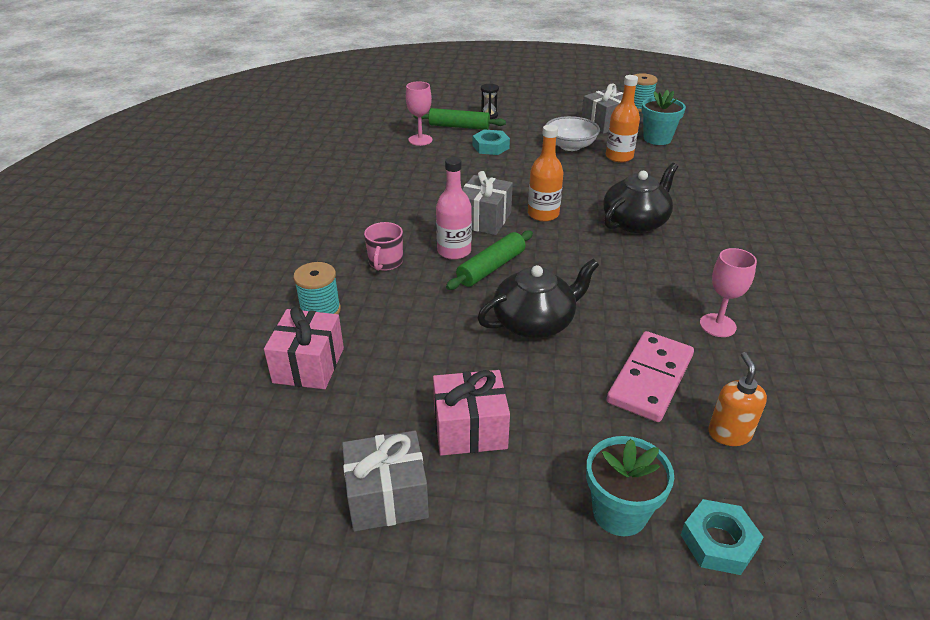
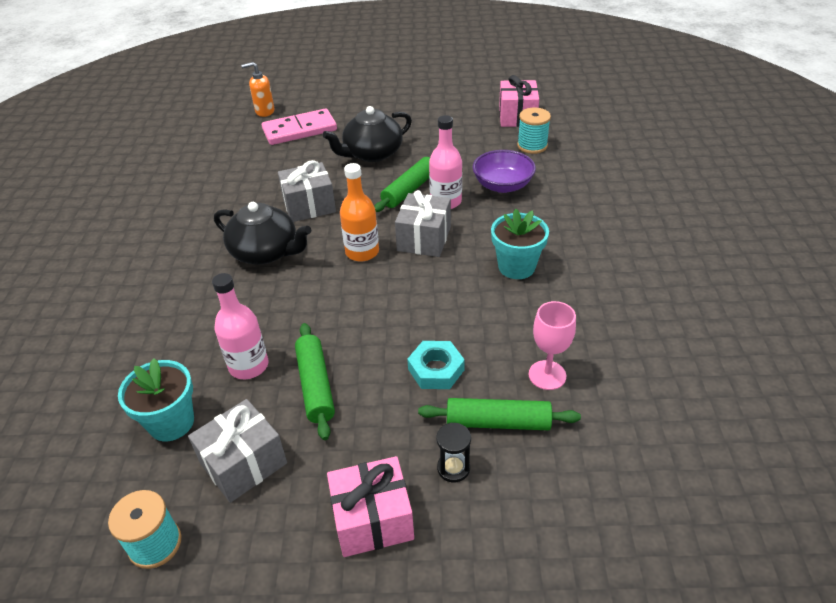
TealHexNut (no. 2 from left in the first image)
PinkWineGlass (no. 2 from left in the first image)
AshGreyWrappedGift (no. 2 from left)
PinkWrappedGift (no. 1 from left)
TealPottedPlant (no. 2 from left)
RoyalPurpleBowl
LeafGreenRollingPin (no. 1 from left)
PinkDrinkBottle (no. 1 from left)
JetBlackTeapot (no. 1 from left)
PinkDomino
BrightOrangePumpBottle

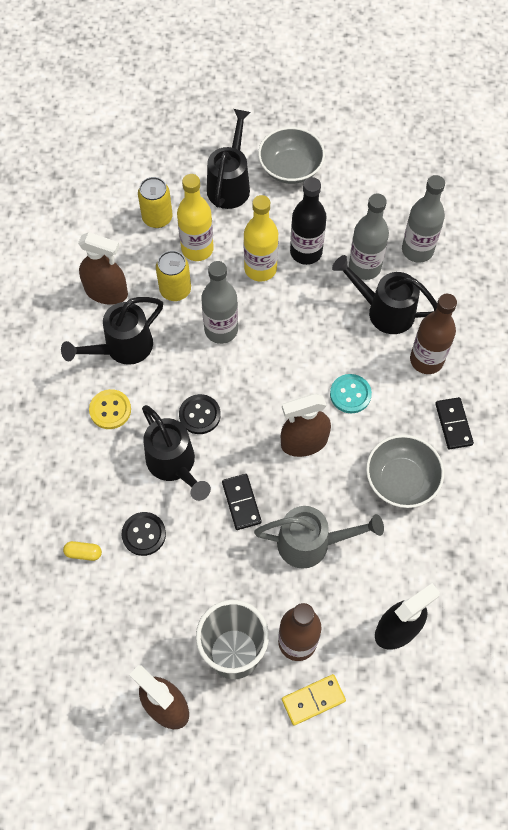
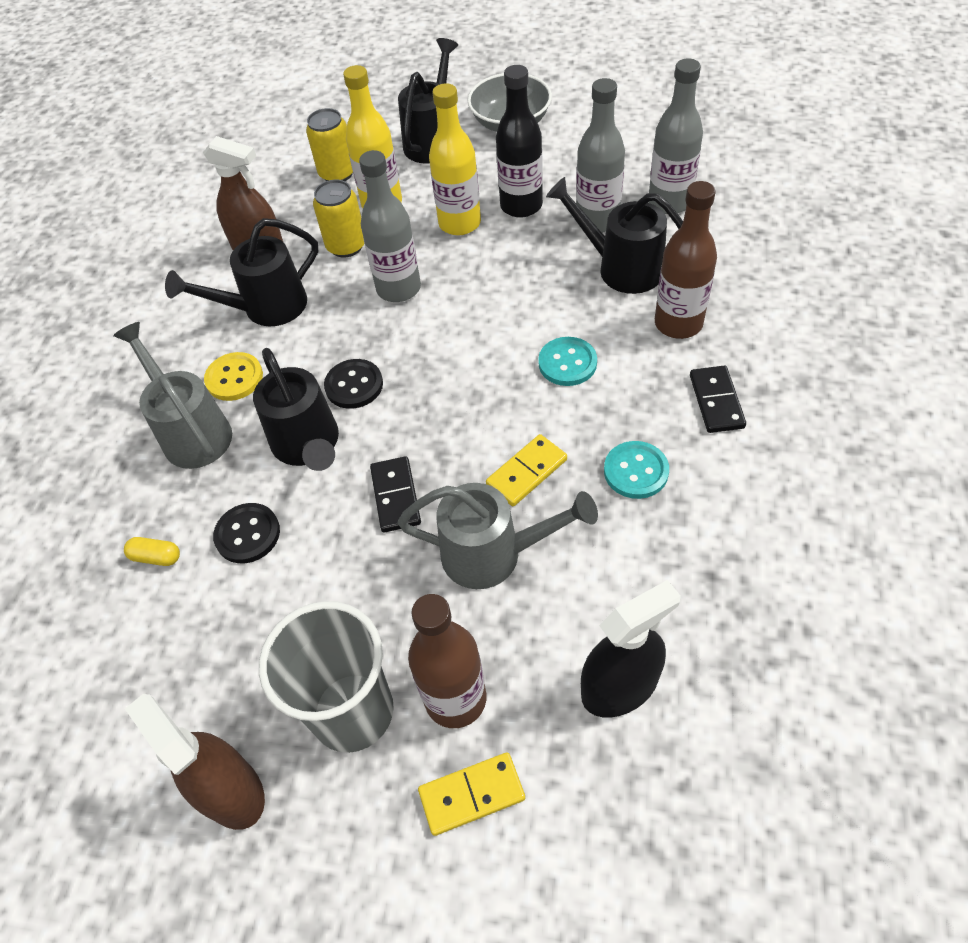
RussetSprayCleaner (no. 3 from left in the first image)
AshGreySprinklingCan (no. 1 from left)
YellowDomino (no. 2 from left)
TealShirtButton (no. 2 from left)

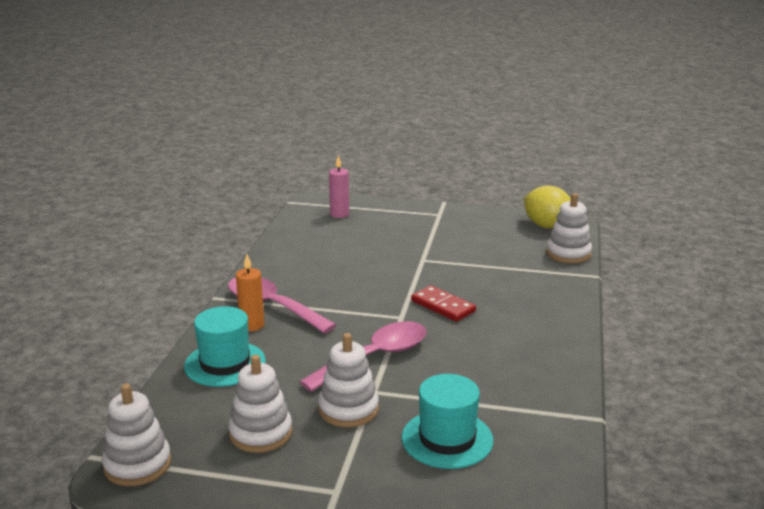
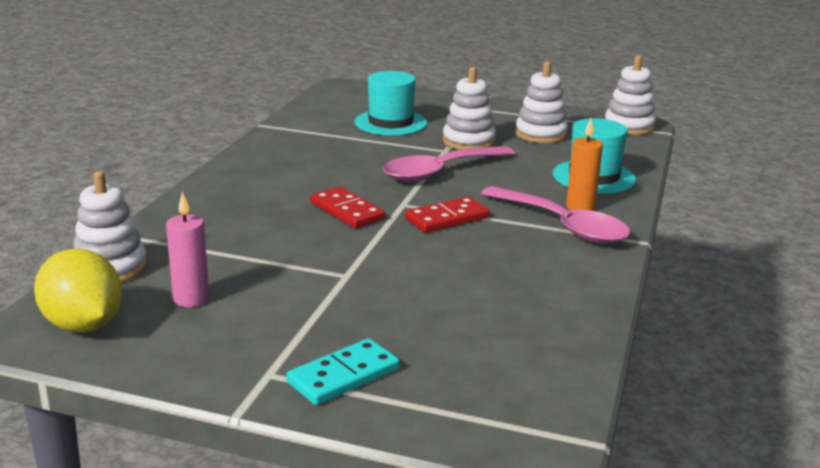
TealDomino
RedDomino (no. 2 from left)
PinkCandle

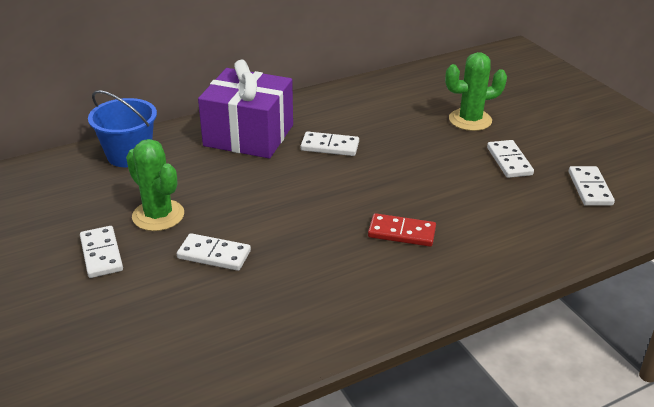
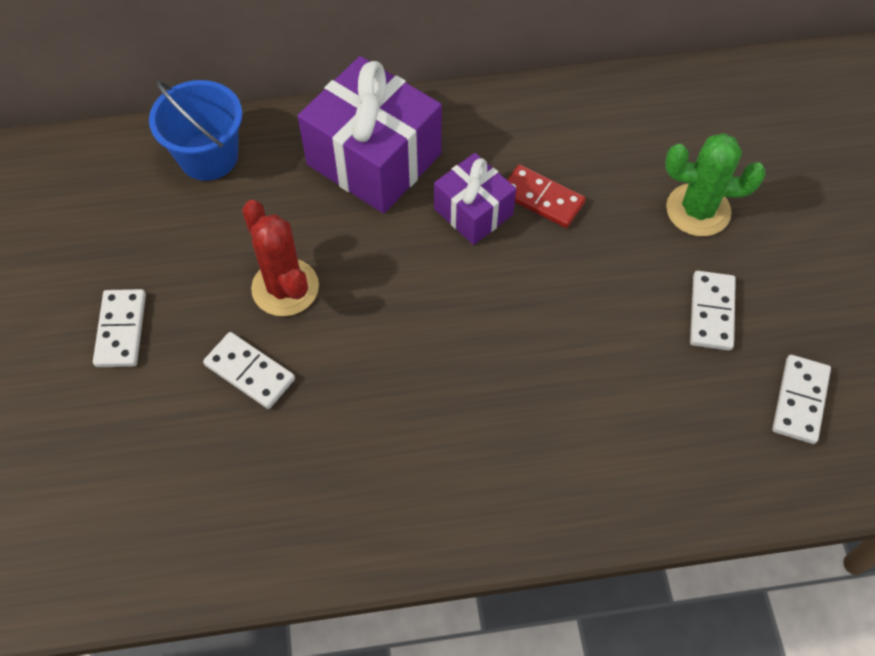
LeafGreenSaguaroCactus (no. 1 from left in the first image)
RedSaguaroCactus
RedDomino
RoyalPurpleWrappedGift (no. 2 from left)

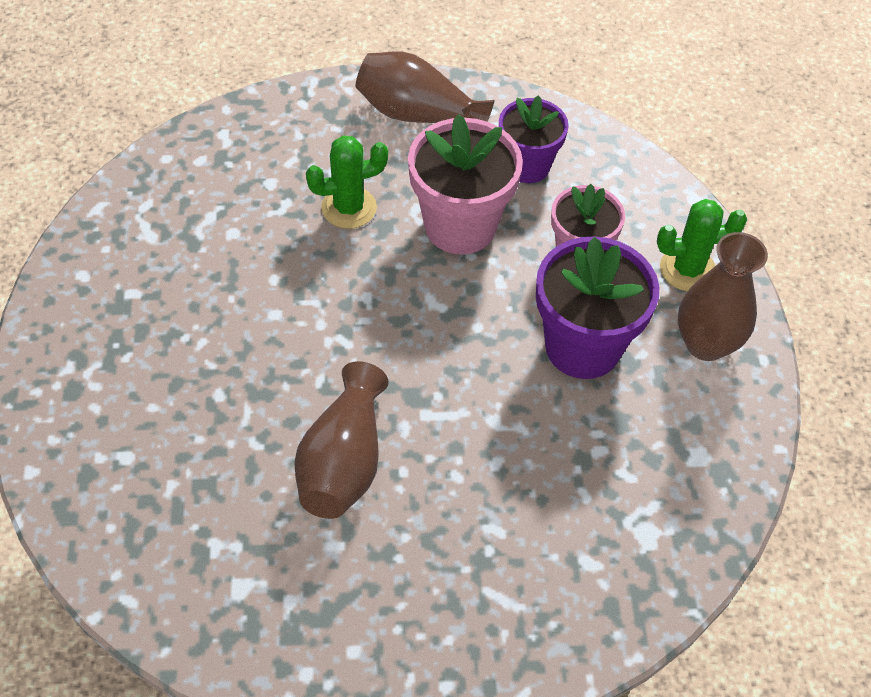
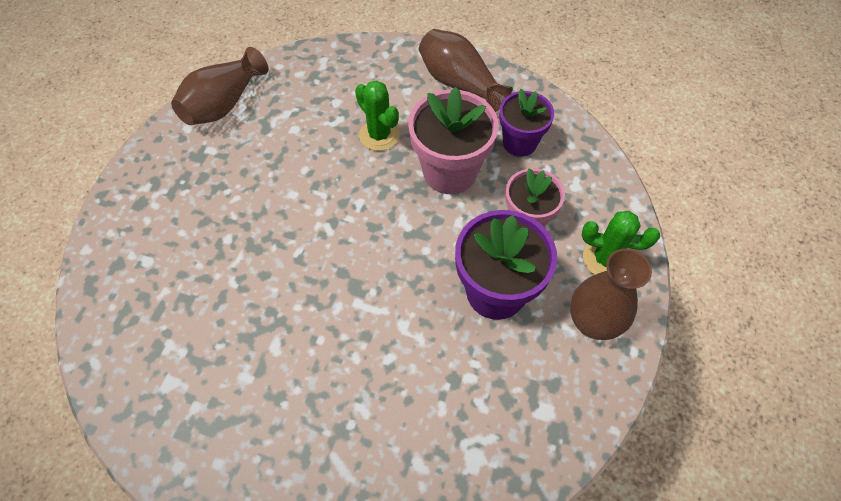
RussetTallVase (no. 1 from left)
LeafGreenSaguaroCactus (no. 1 from left)

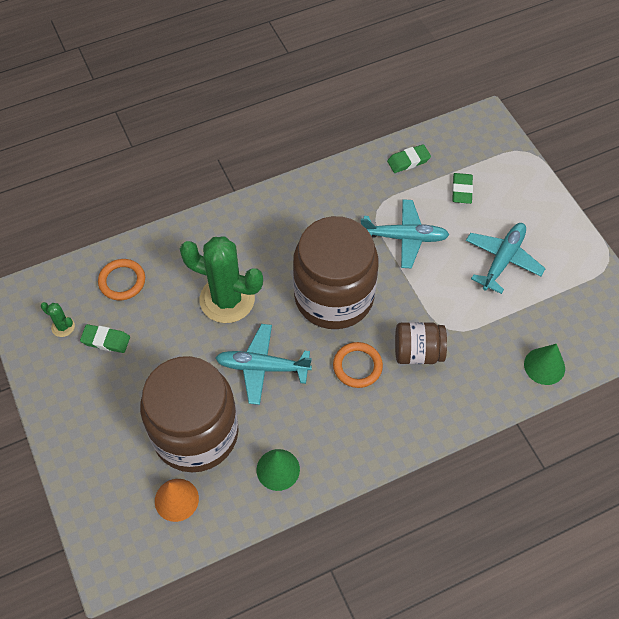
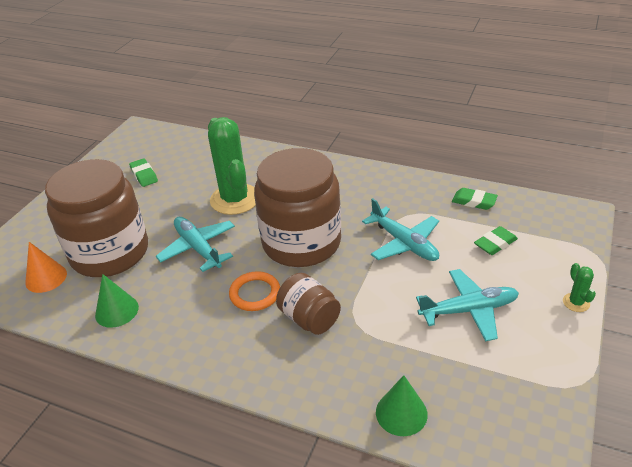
BrightOrangeHoop (no. 1 from left in the first image)
LeafGreenSaguaroCactus (no. 2 from left)

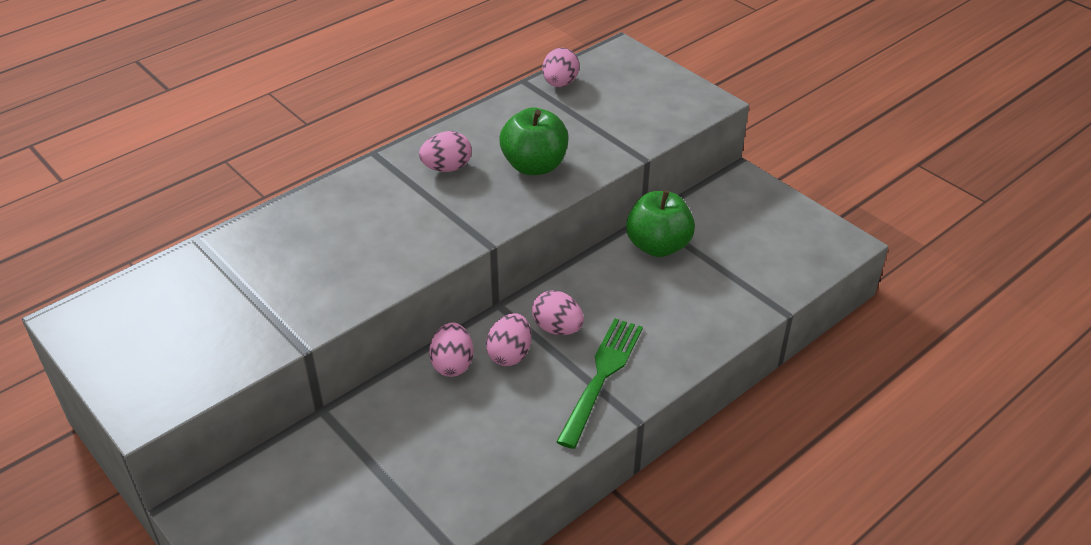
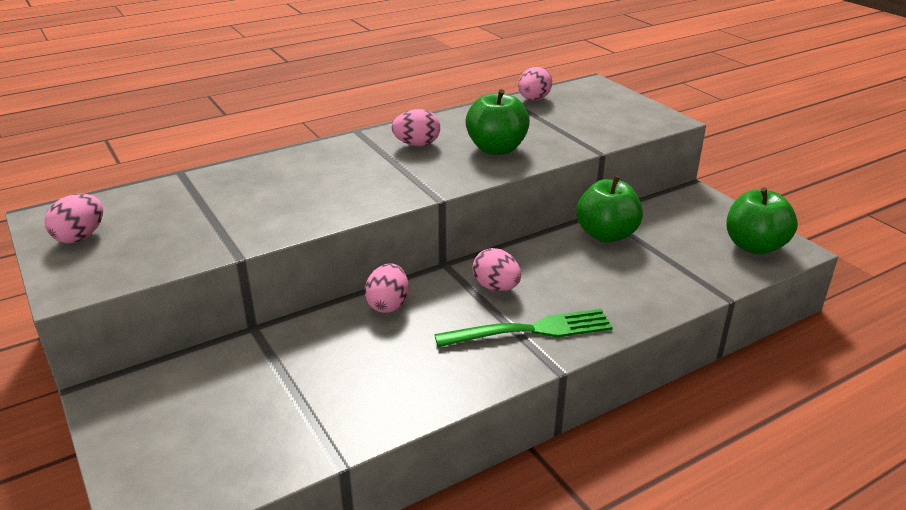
LeafGreenApple (no. 3 from left)
PinkToyEgg (no. 1 from left)
LeafGreenTableFork

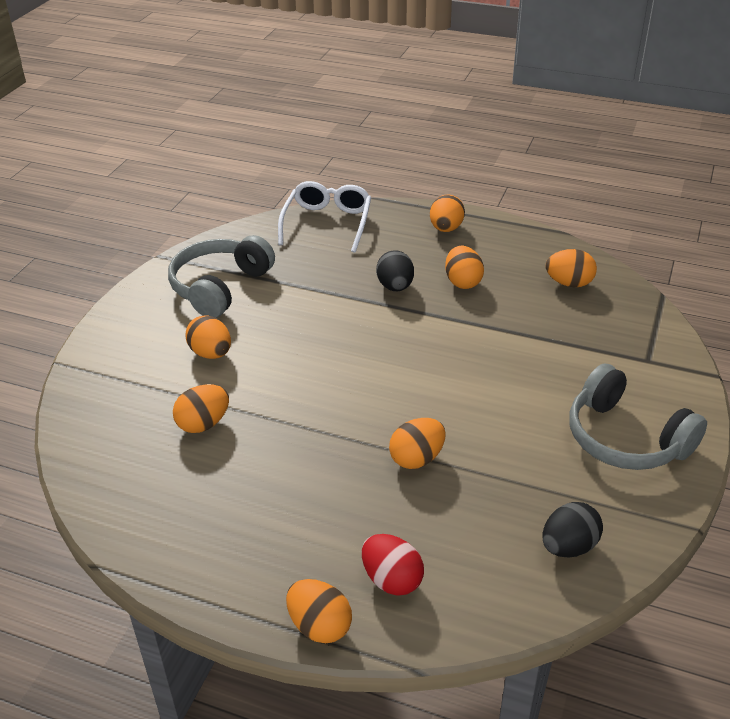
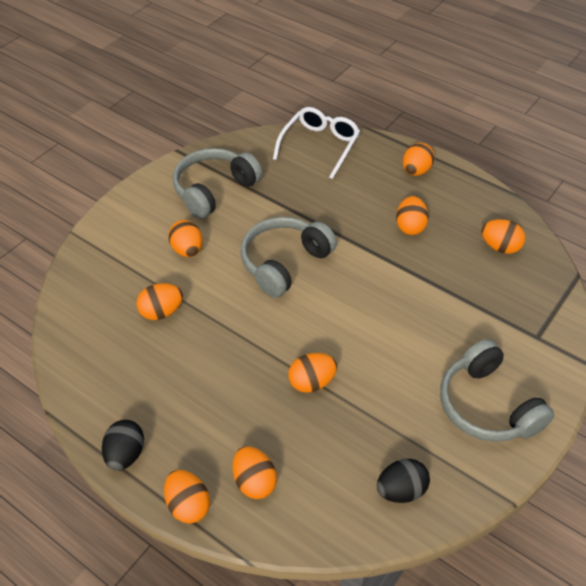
AshGreyHeadset (no. 2 from left)
JetBlackToyEgg (no. 1 from left)
BrightOrangeToyEgg (no. 4 from left)

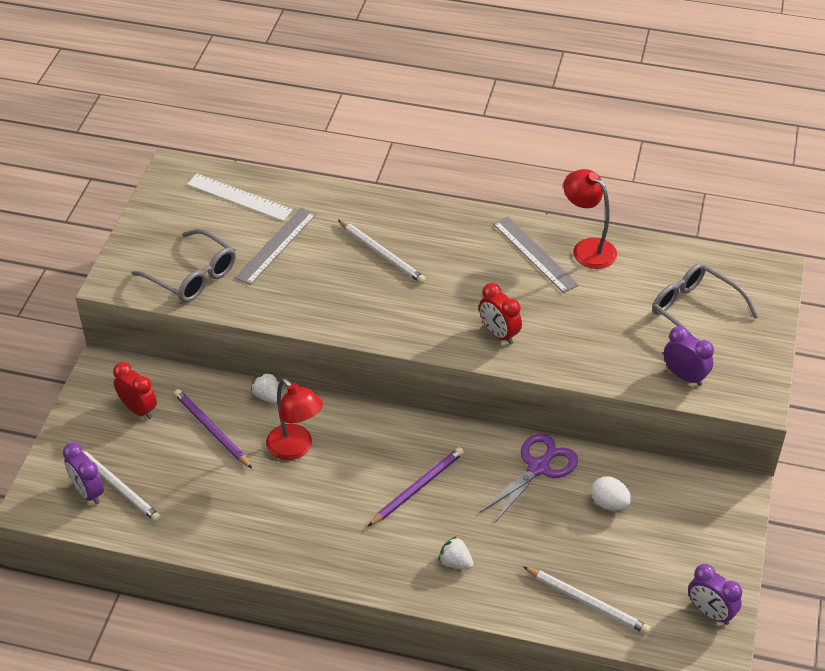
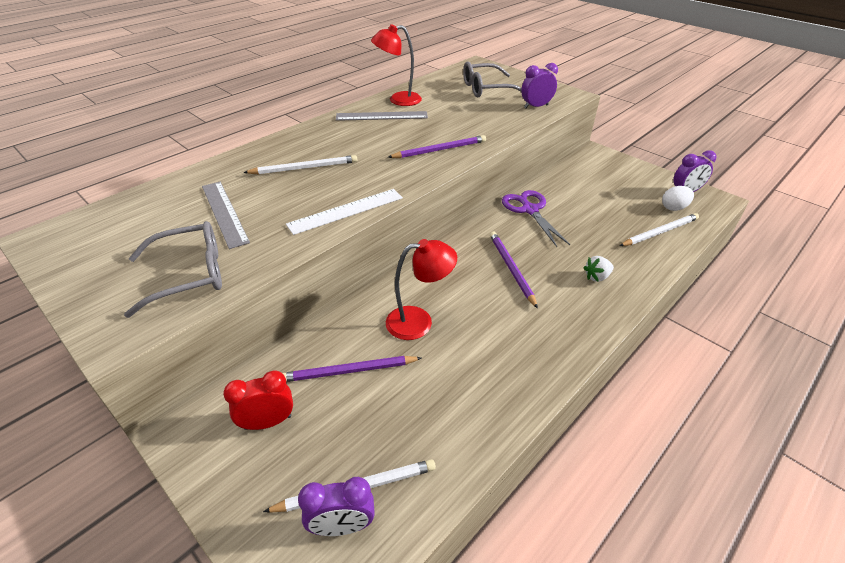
WhiteToyStrawberry (no. 1 from left in the first image)
WhiteMeasuringStick
WhiteToyEgg
RoyalPurpleWoodenPencil (no. 2 from left)

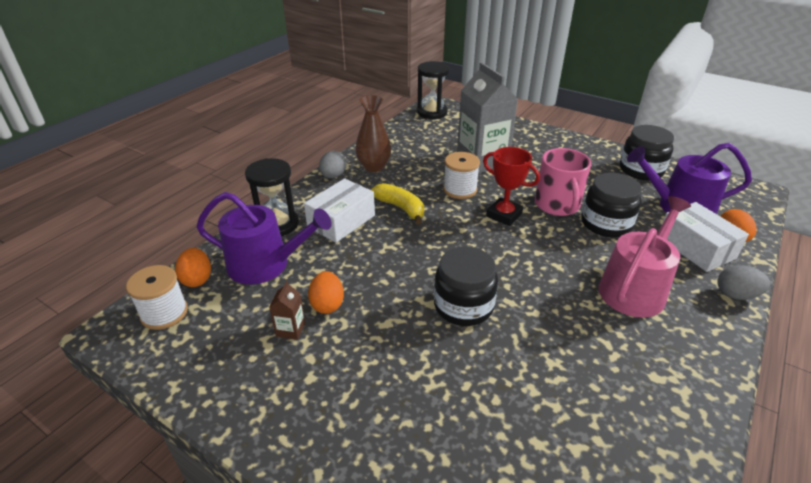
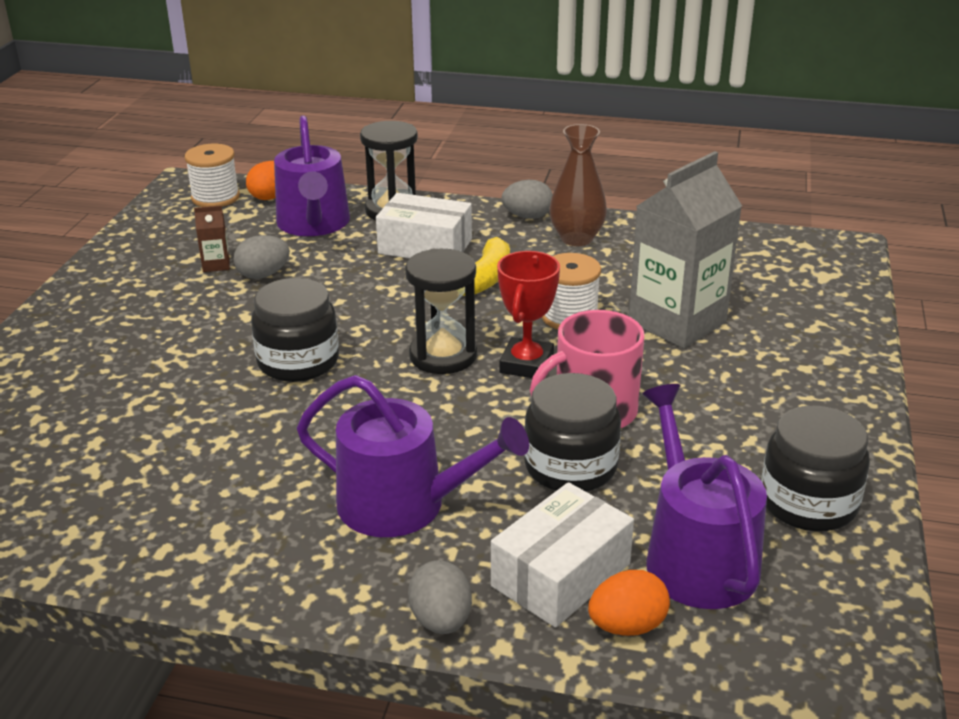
JetBlackSandTimer (no. 2 from left)
AshGreyToyEgg (no. 1 from left)
RoyalPurpleSprinklingCan (no. 2 from left)

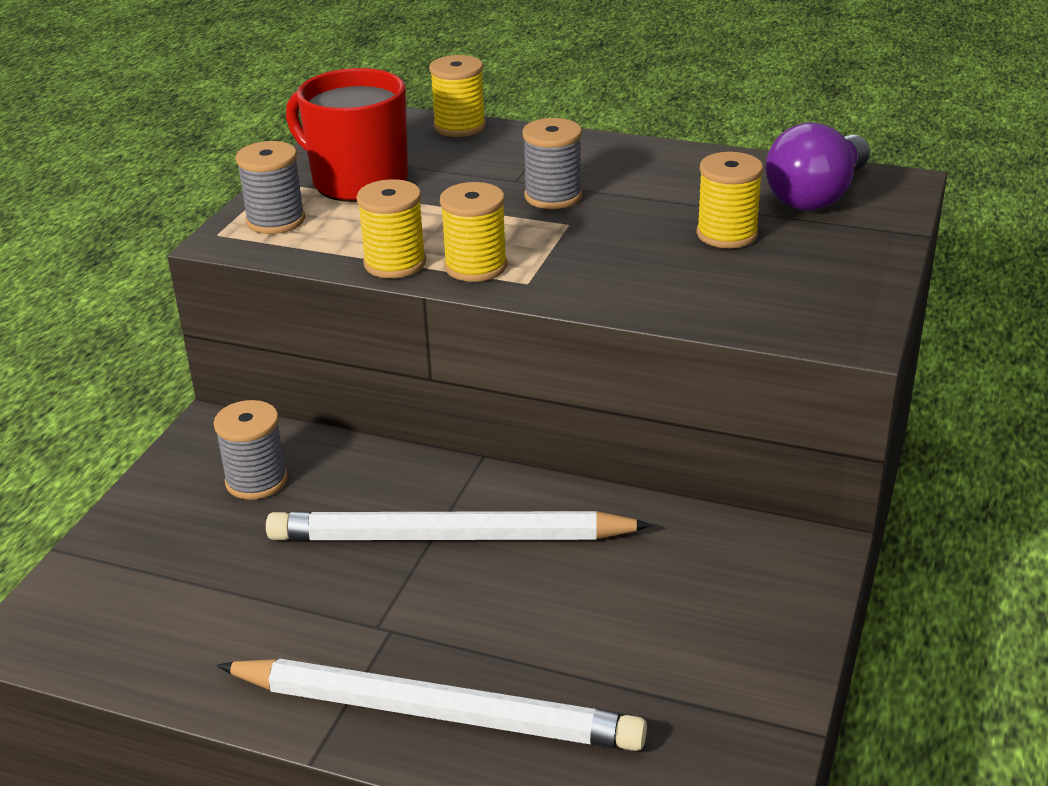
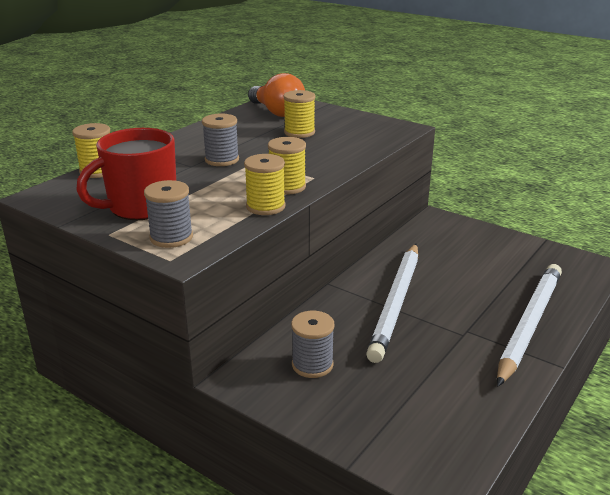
BrightOrangeBulb

